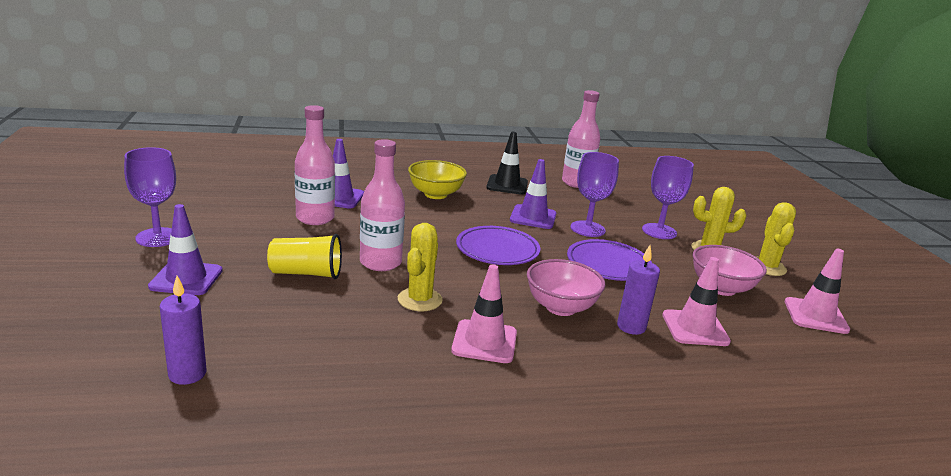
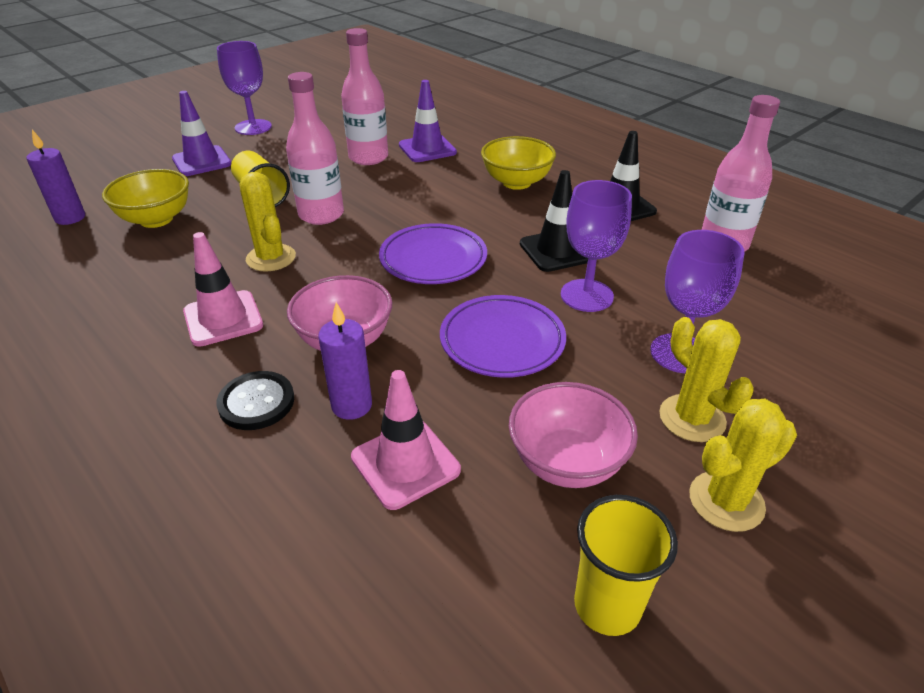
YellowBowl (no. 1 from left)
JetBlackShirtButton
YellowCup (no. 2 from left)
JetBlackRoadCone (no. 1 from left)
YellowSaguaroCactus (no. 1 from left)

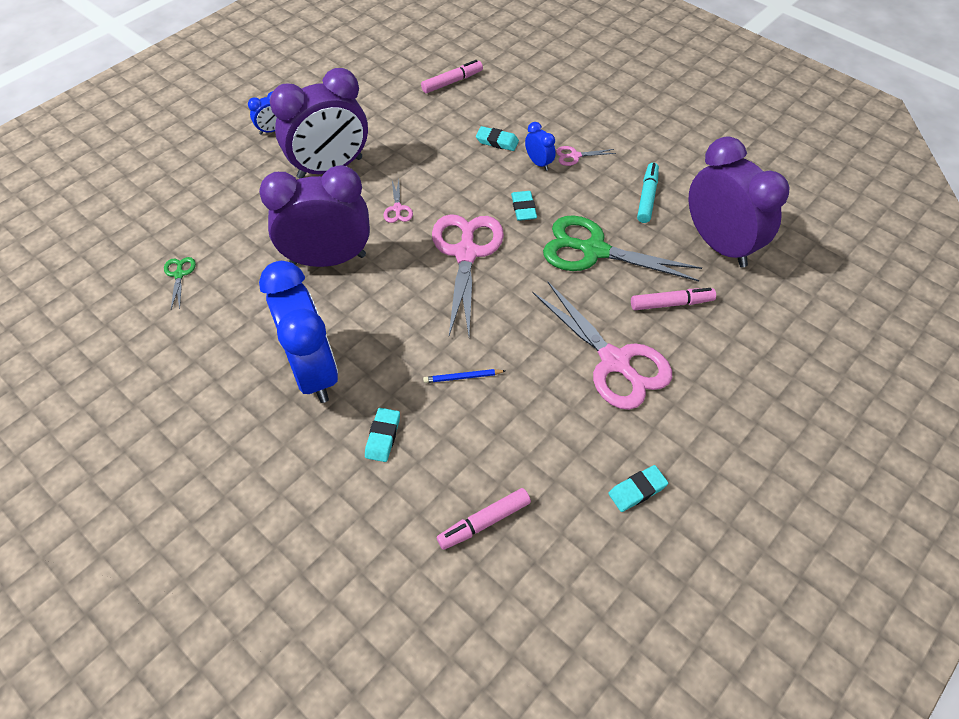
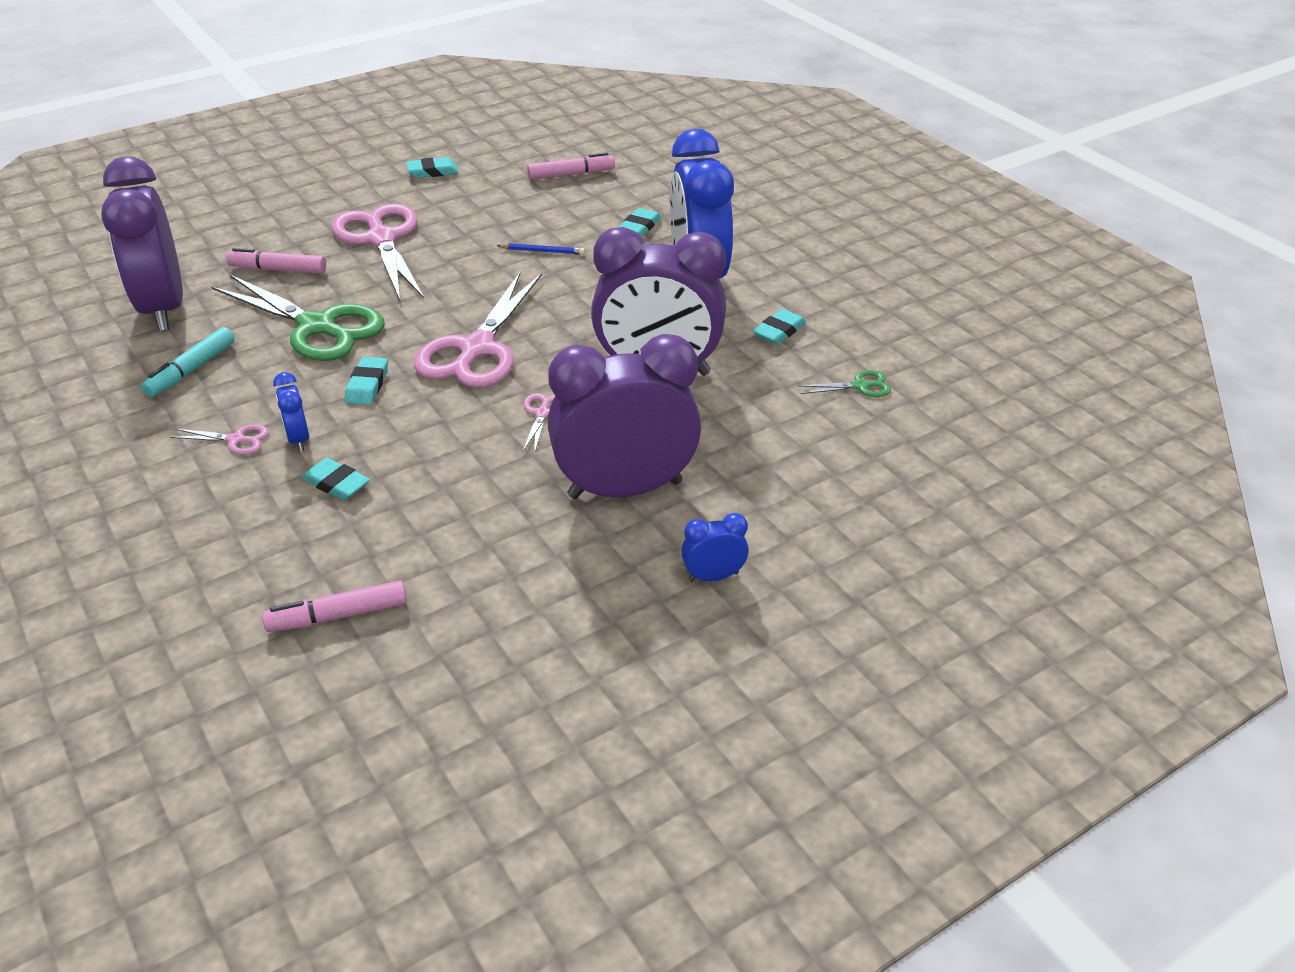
TealPencilEraser (no. 5 from left)
LeafGreenShears (no. 2 from left)

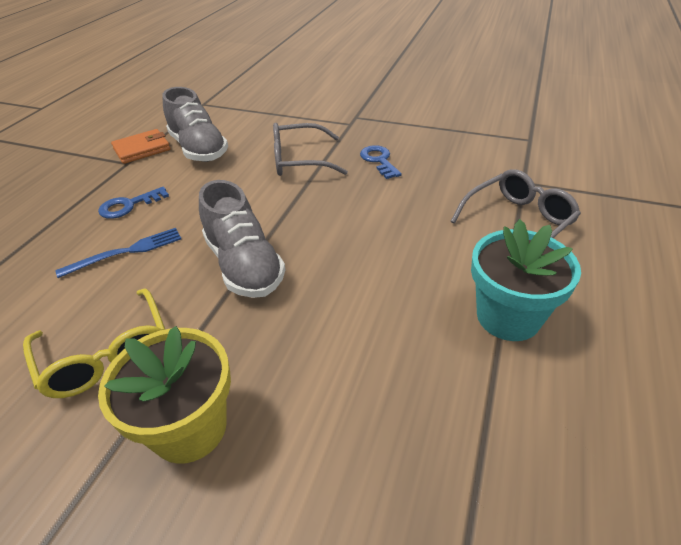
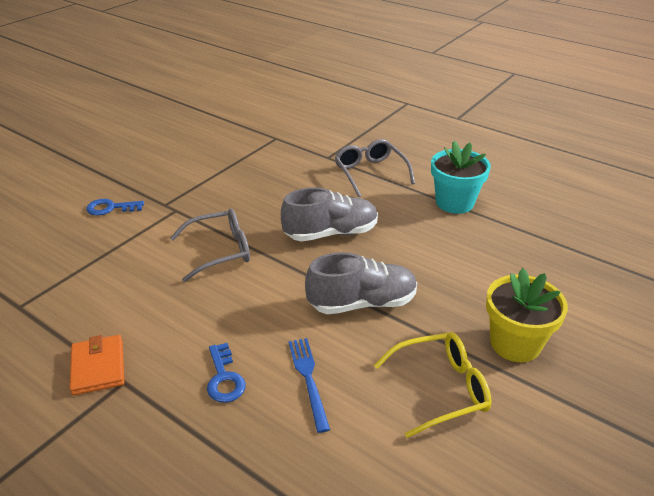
AshGreyShoe (no. 1 from left)
BlueLatchkey (no. 1 from left)
AshGreyEyeglasses (no. 1 from left)

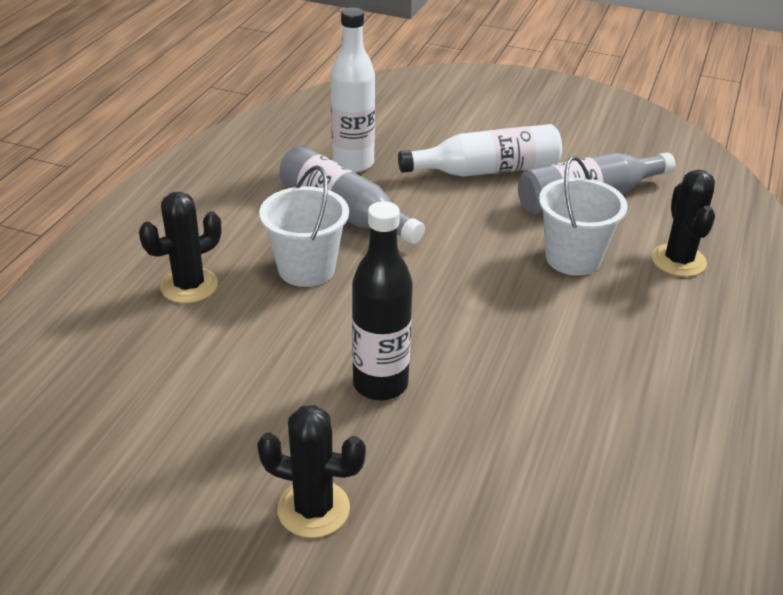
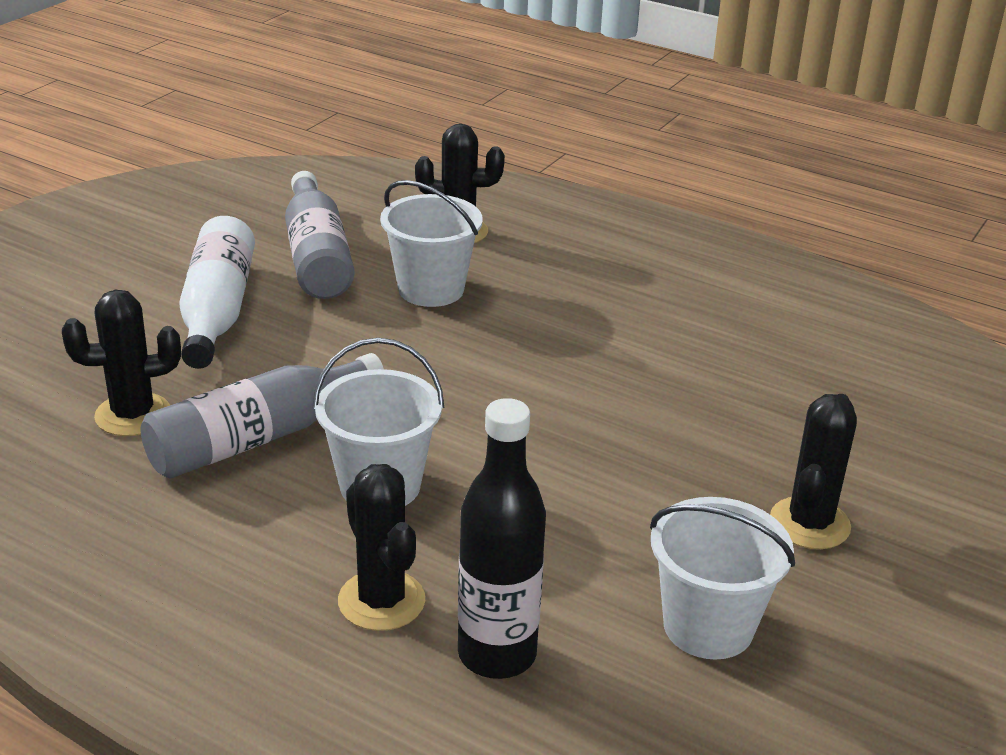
WhiteBucket (no. 3 from left)
JetBlackDrinkBottle
JetBlackSaguaroCactus (no. 1 from left)

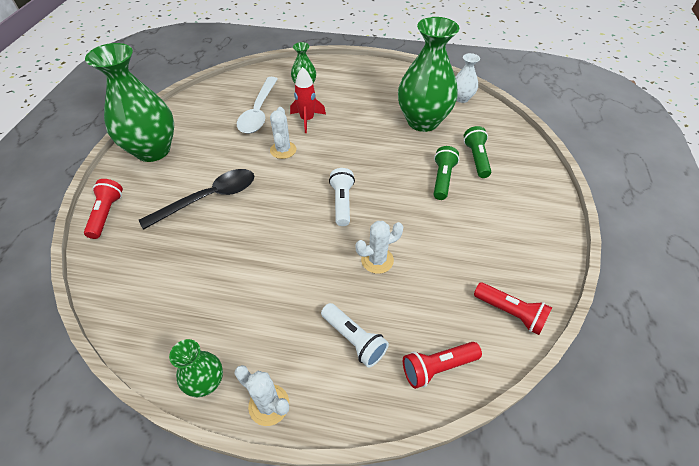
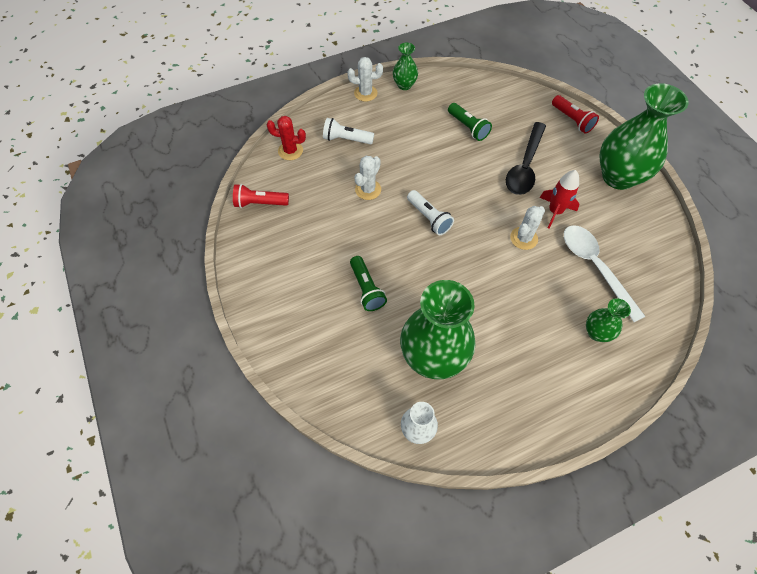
RedSpaceship
LeafGreenTorch (no. 2 from left)
RedSaguaroCactus
WhiteSaguaroCactus (no. 3 from left)

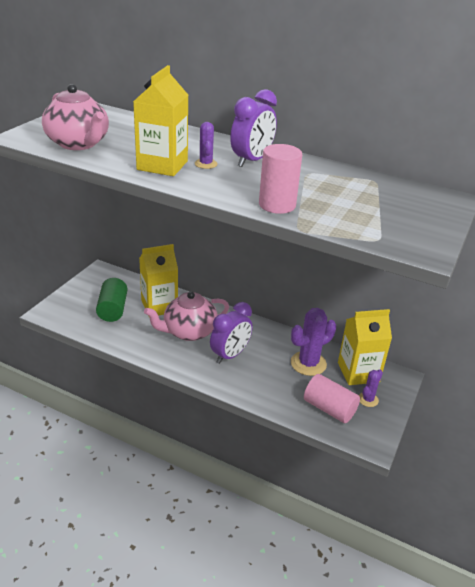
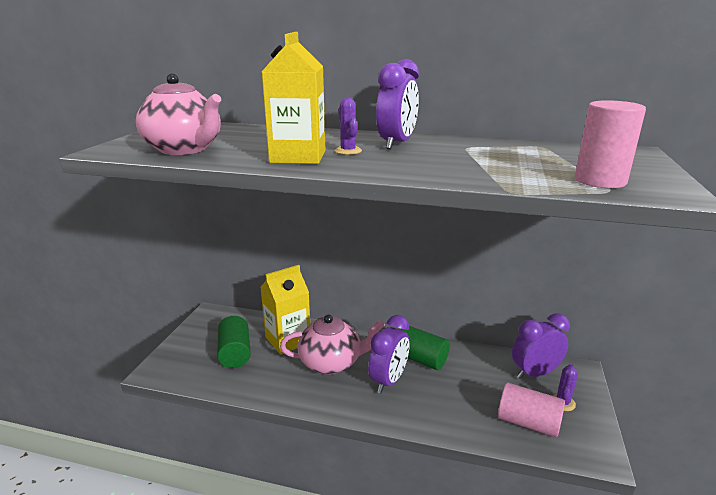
RoyalPurpleSaguaroCactus (no. 2 from left in the first image)
LeafGreenCylinderShape (no. 2 from left)
PinkCylinderShape (no. 2 from left)
RoyalPurpleBedsideClock (no. 3 from left)
PinkTeapot (no. 2 from left)

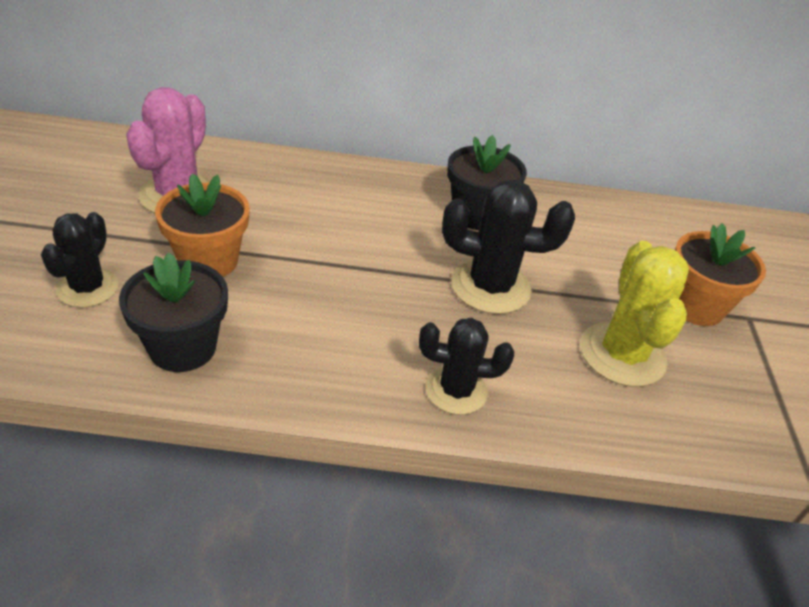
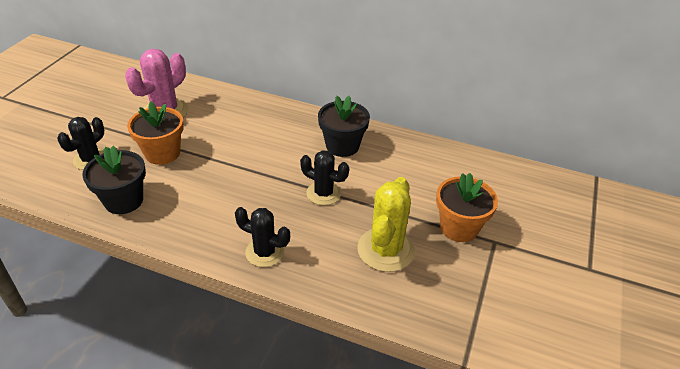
JetBlackSaguaroCactus (no. 3 from left)

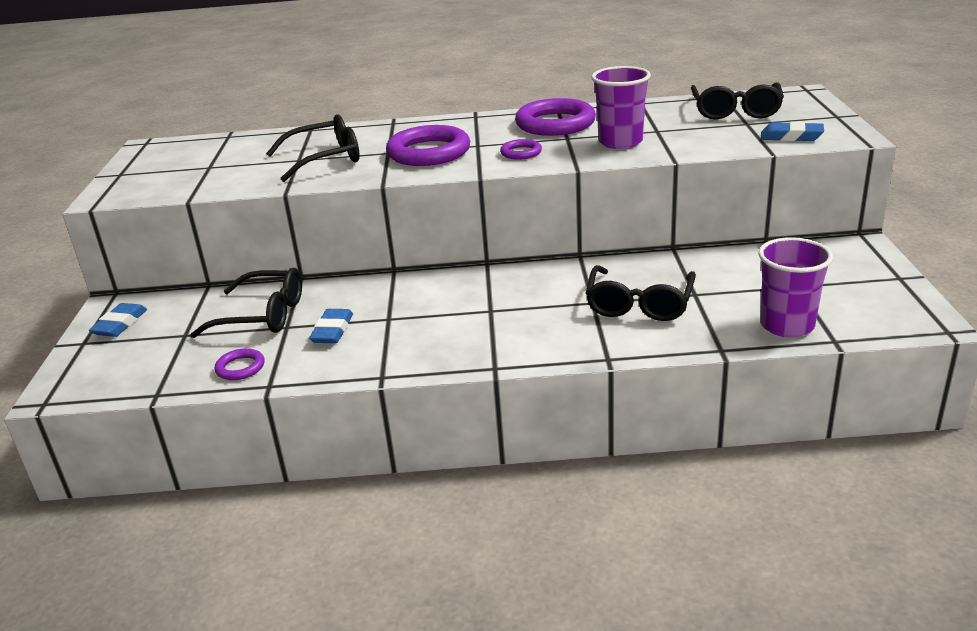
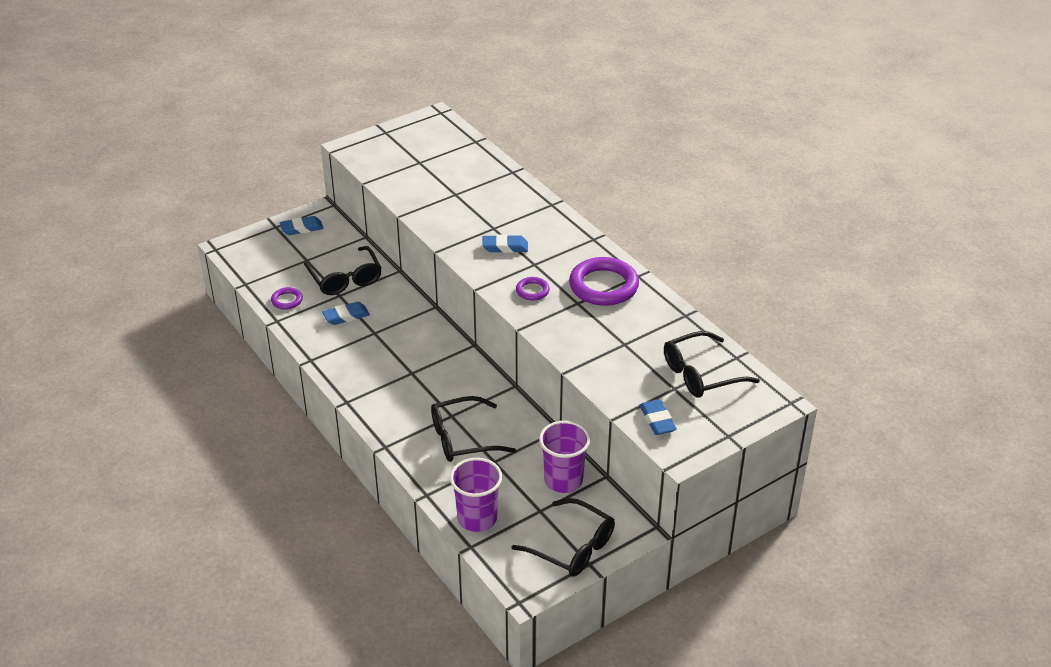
JetBlackEyeglasses (no. 3 from left)
RoyalPurpleCup (no. 2 from left)
BluePencilEraser (no. 3 from left)

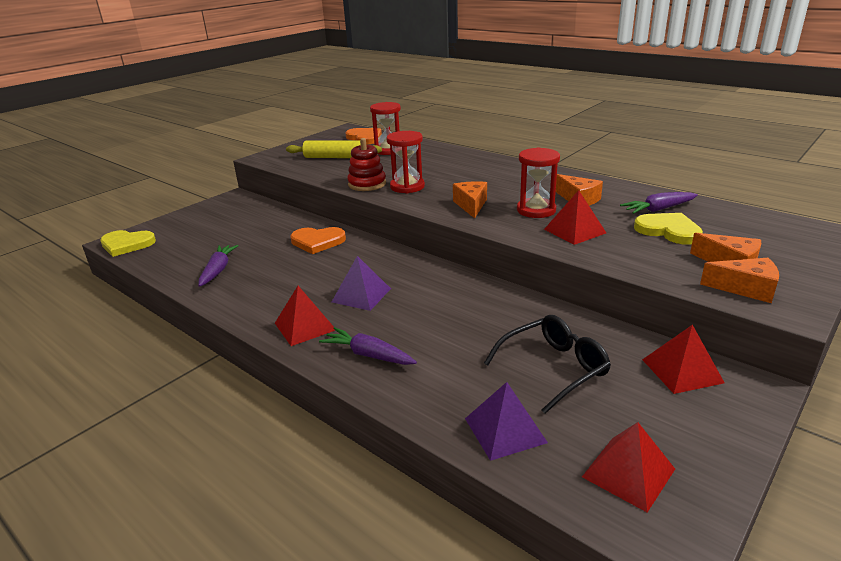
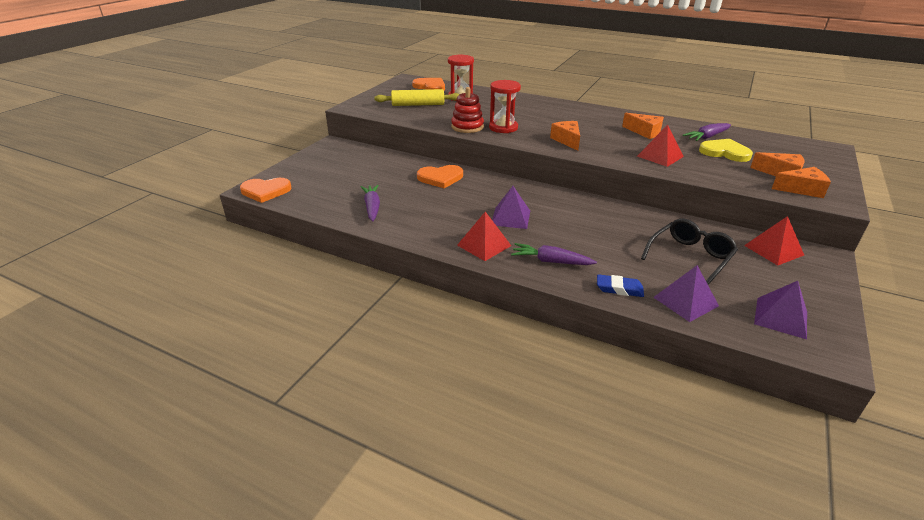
RedSandTimer (no. 3 from left in the first image)
BluePencilEraser
BrightOrangeHeartShape (no. 1 from left)
RoyalPurpleSolidPyramid (no. 3 from left)

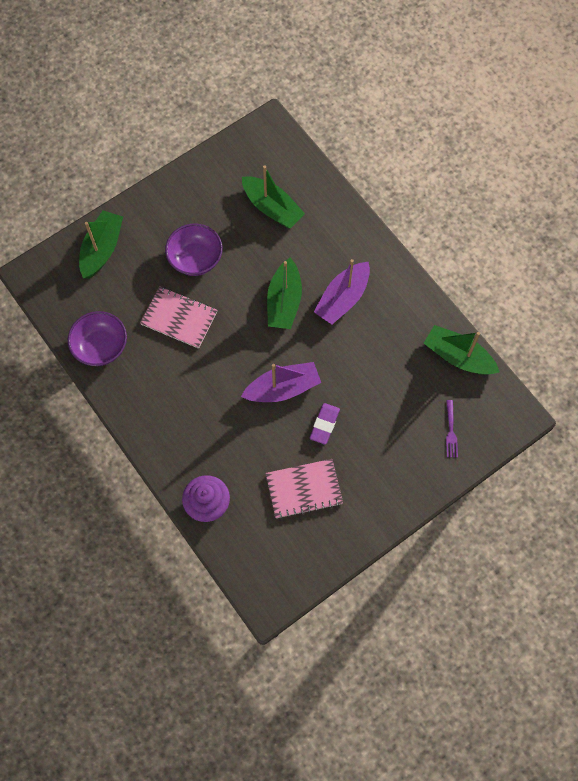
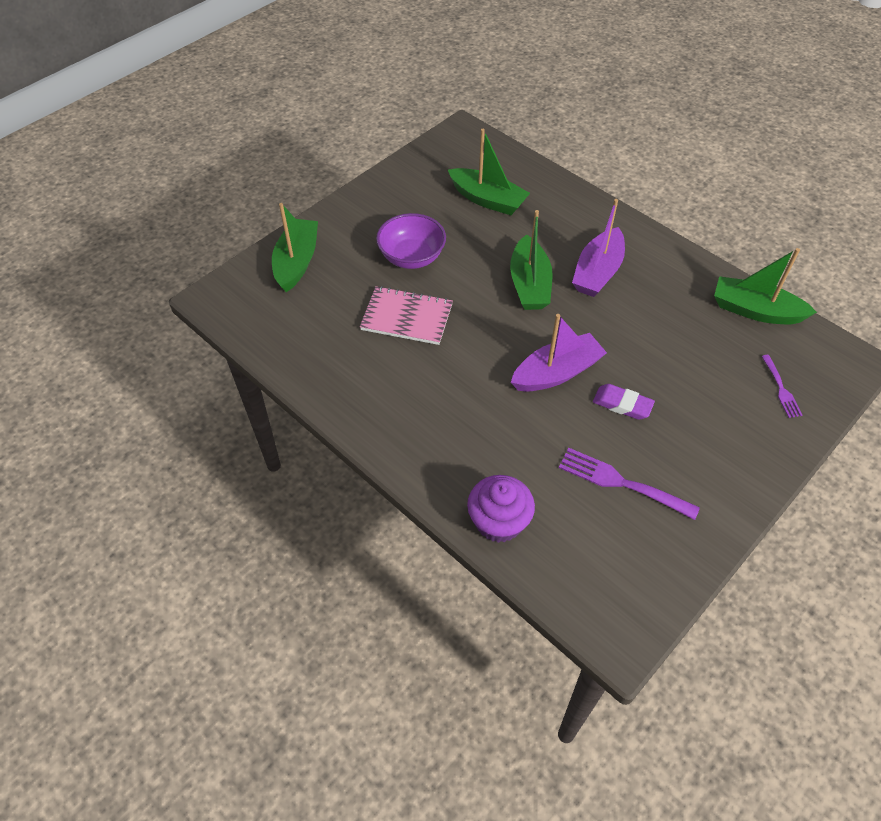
RoyalPurpleBowl (no. 1 from left in the first image)
RoyalPurpleTableFork (no. 1 from left)
RoyalPurplePencilEraser

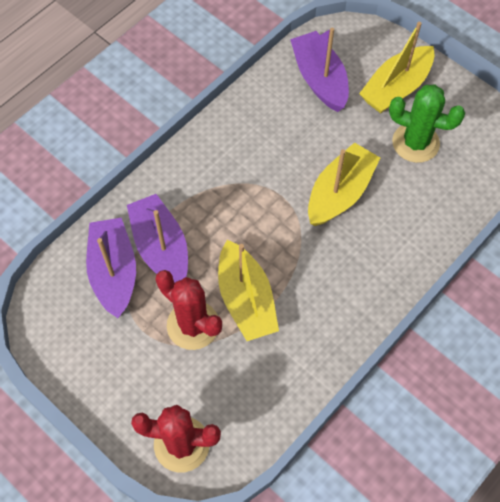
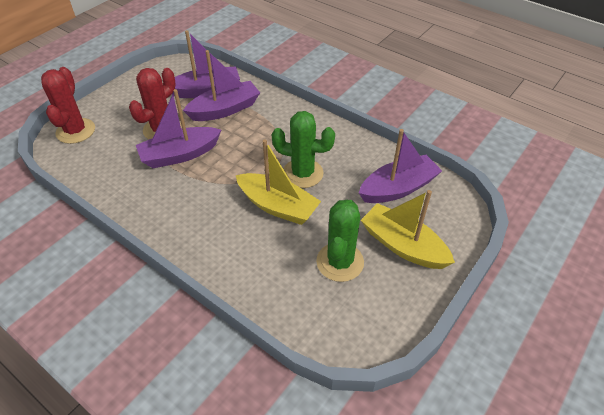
LeafGreenSaguaroCactus (no. 1 from left)
RoyalPurpleSailboat (no. 1 from left)

